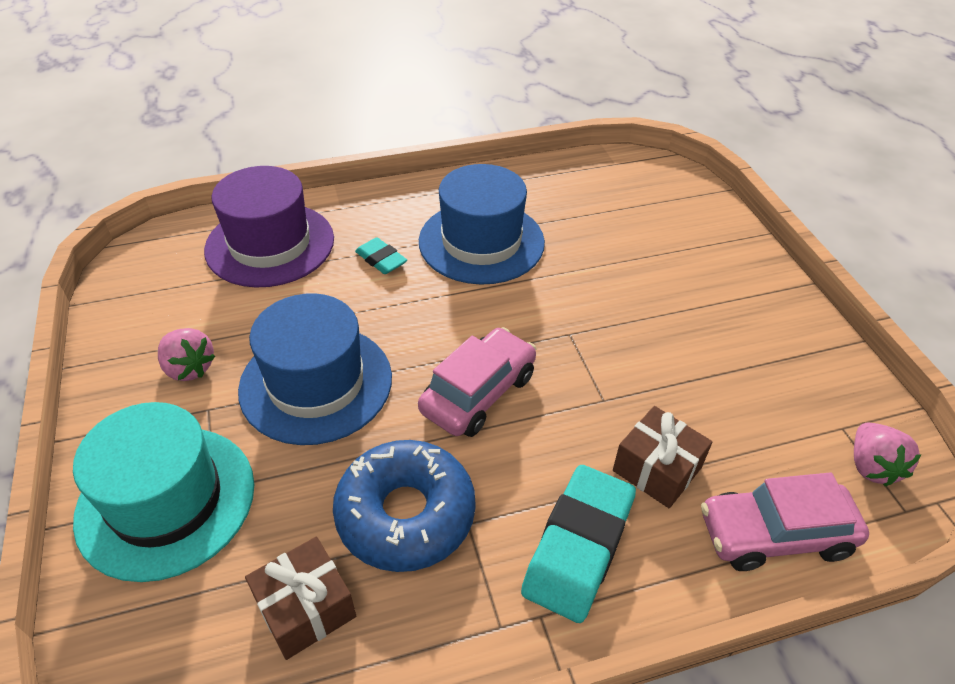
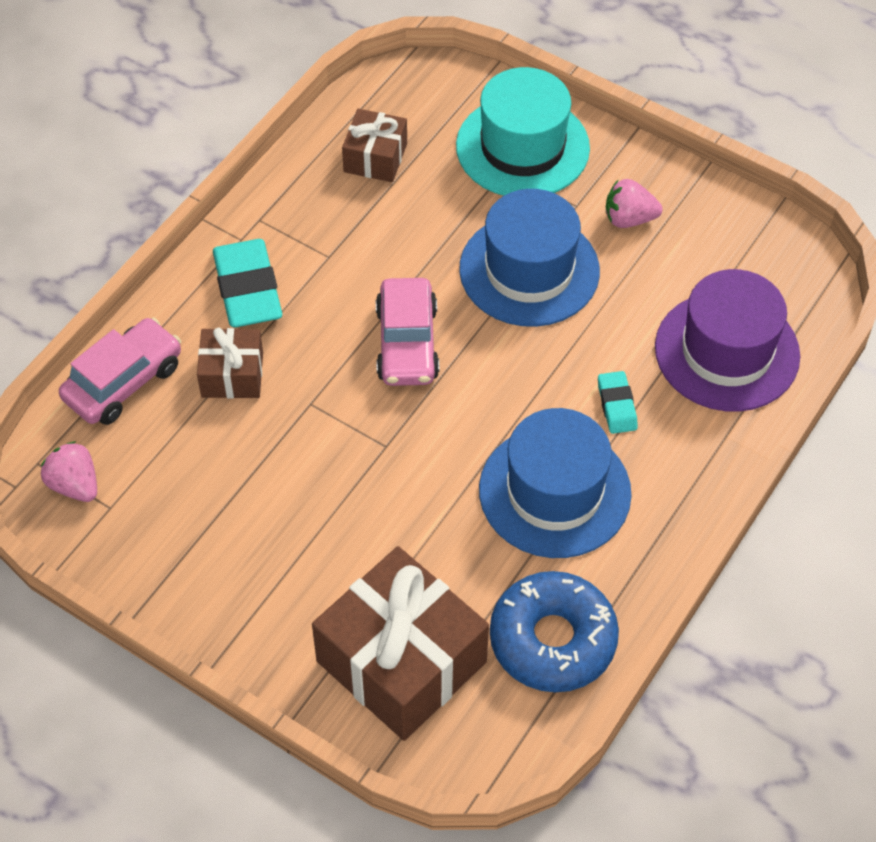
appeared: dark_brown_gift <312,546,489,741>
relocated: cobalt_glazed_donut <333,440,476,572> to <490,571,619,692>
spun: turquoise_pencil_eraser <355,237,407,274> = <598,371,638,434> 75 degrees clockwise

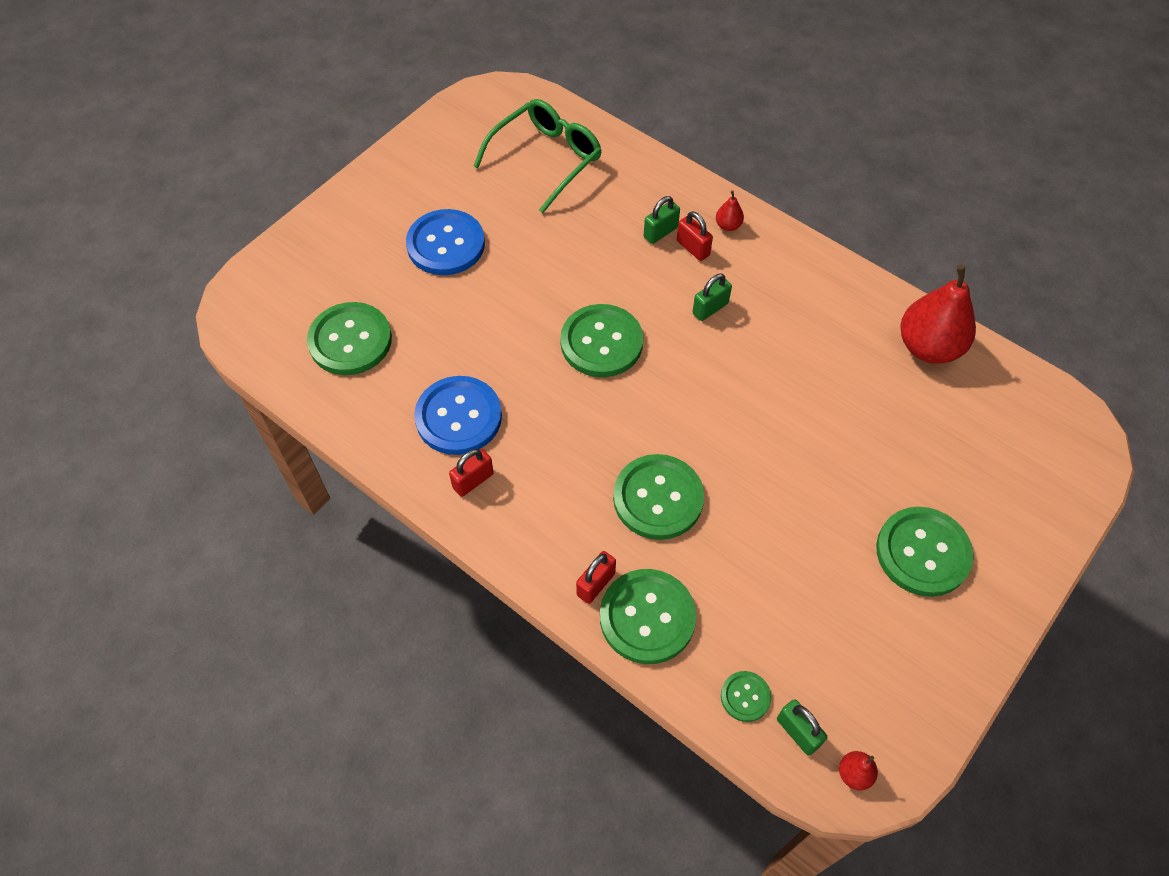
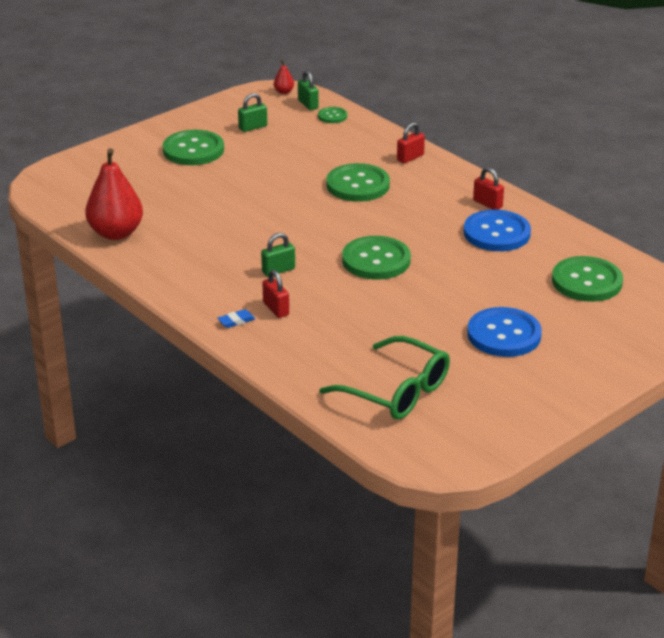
missing: green_button <600,569,696,664>
relocated: green_padlock <644,196,680,244> to <238,93,267,132>
exchanged: crimson_pear_fruit <716,190,744,231> to cobalt_pencil_eraser <217,309,255,328>
spun: crimson_padlock <449,449,494,497> = <473,167,504,210> 75 degrees clockwise; green_eyeglasses <473,99,602,213> = <319,336,450,420> 105 degrees counterclockwise

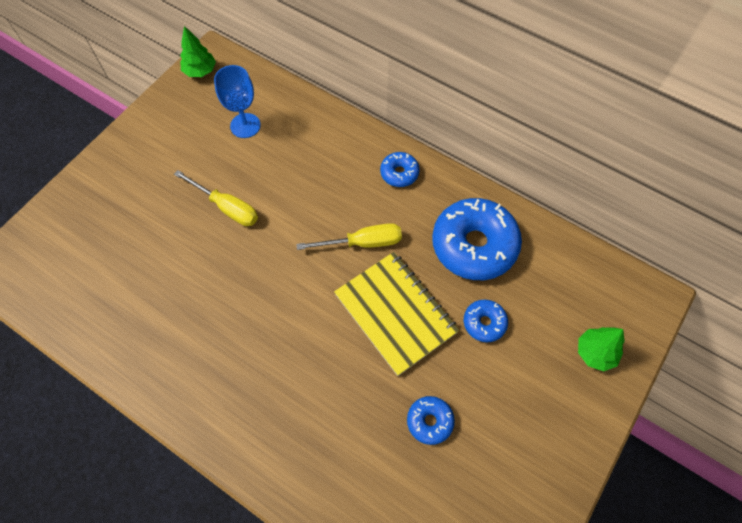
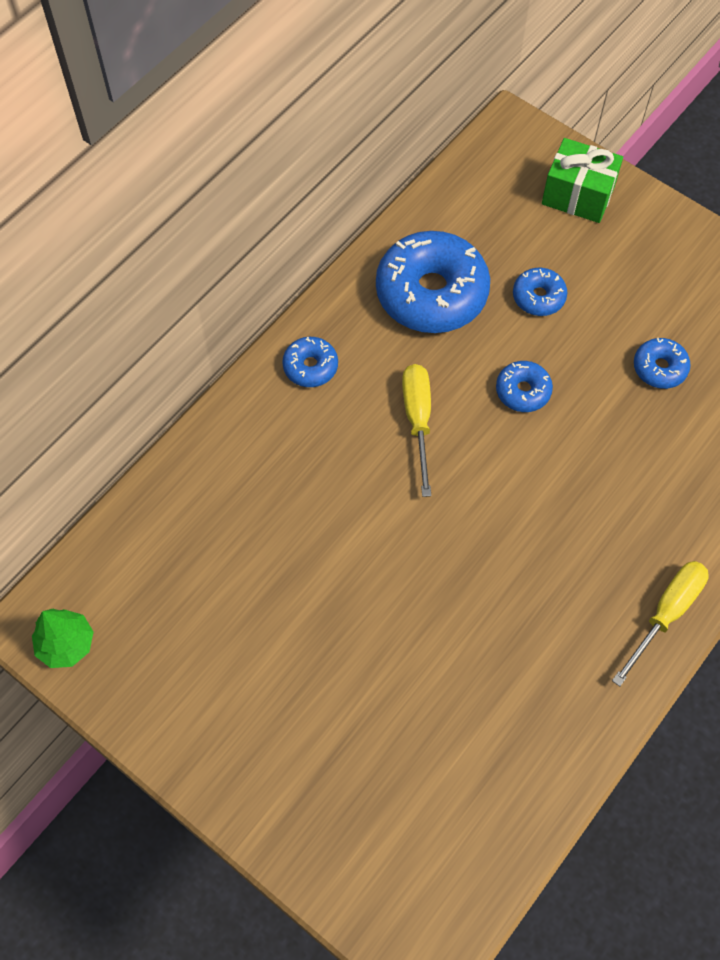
missing: cobalt_chalice <214,65,261,138>
relocated: golden_screwdriver <174,170,258,226> to <612,561,709,687>
exchanged: golden_notepad <334,252,459,376> to cobalt_glazed_donut <496,361,553,412>; green_fir_tree <578,327,625,371> to green_gift <542,138,623,223>

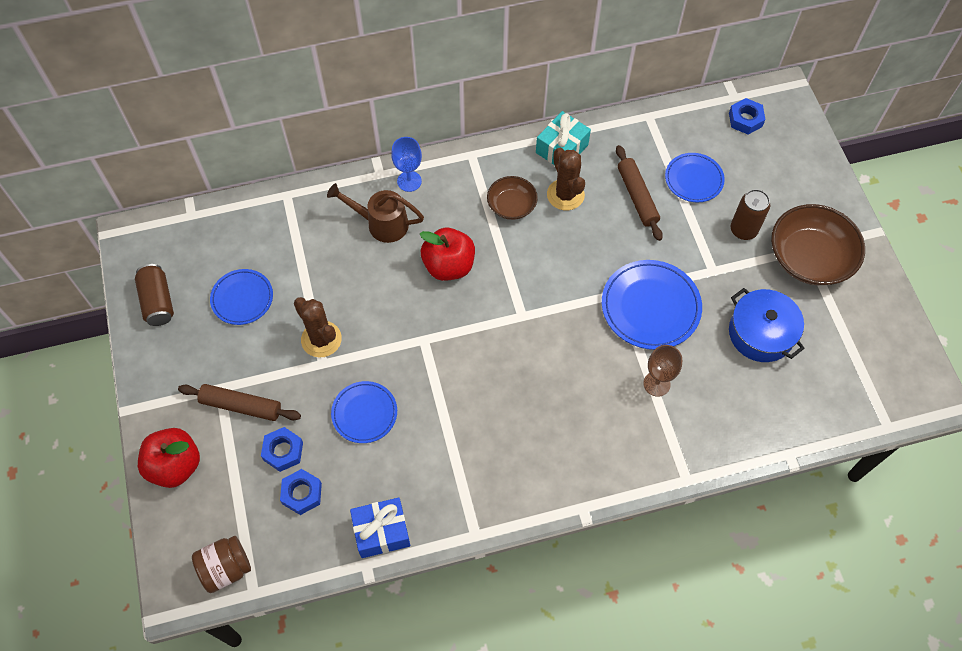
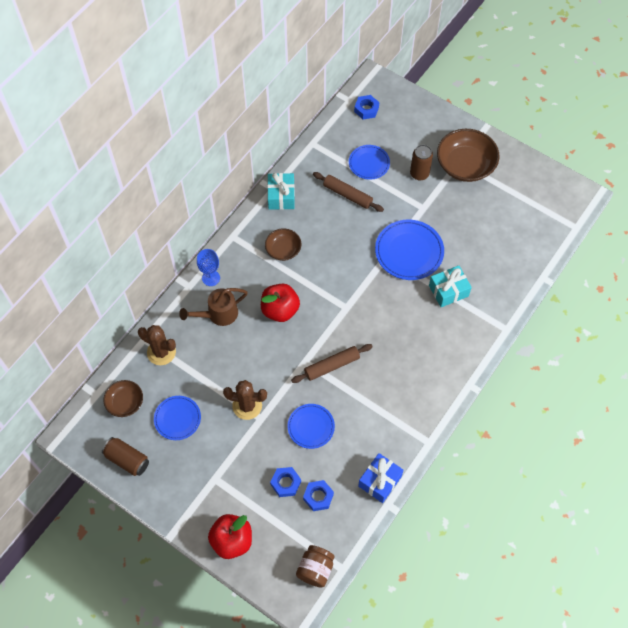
missing: cobalt_stockpot <729,288,805,362>
appeared: dark_brown_bowl <103,380,143,417>
relocated: dark_brown_pastry_roller <178,384,301,421> to <291,344,373,383>; dark_brown_saguaro_cactus <547,148,585,210> to <138,325,176,365>
exchanged: dark_brown_chalice <643,345,682,397> to turquoise_gift <429,265,472,307>

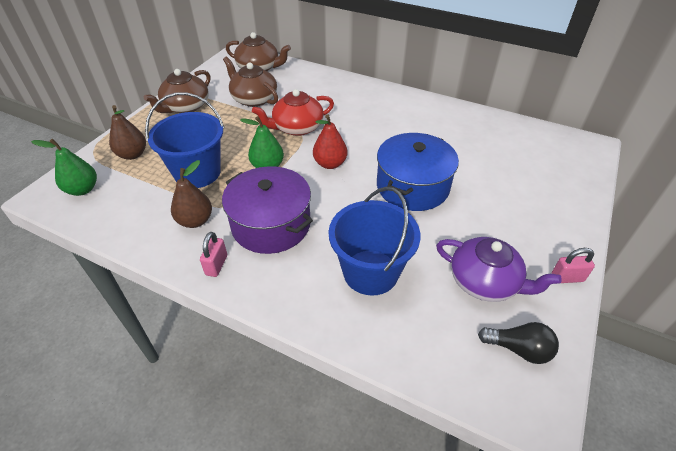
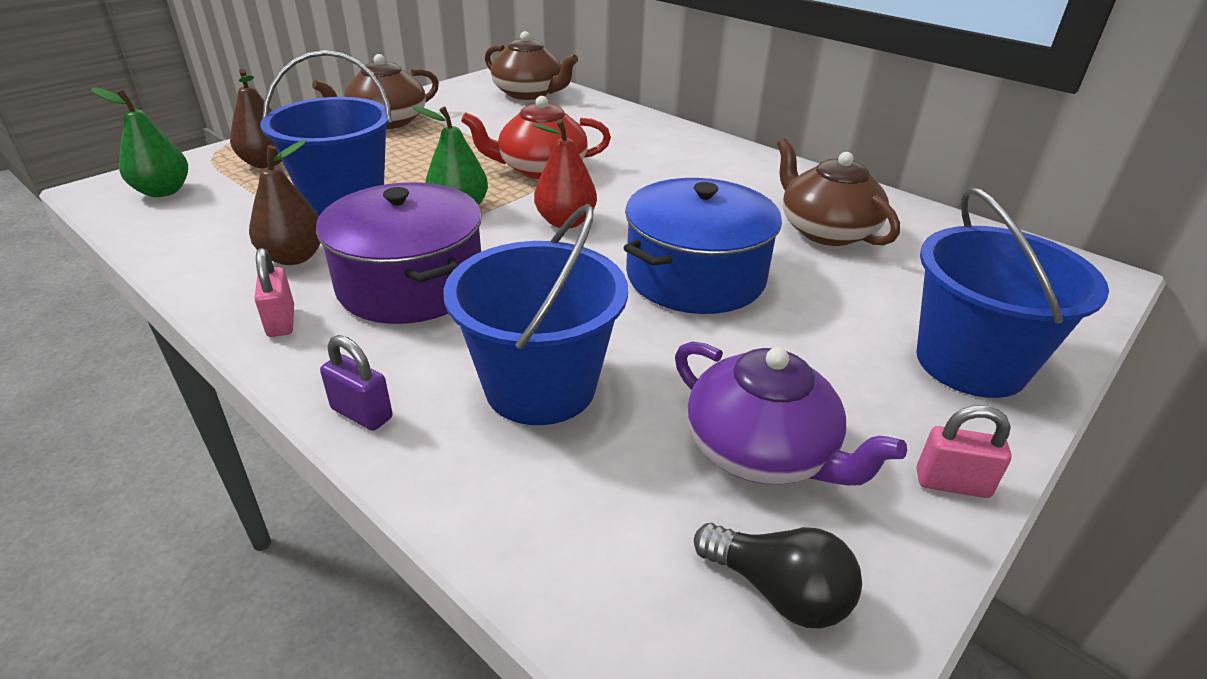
appeared: violet_padlock <320,335,393,431>; cobalt_pail <916,187,1109,398>
relocated: dark_brown_teapot <223,57,278,107> to <777,138,900,246>
spun: pink_padlock <200,232,227,277> = <254,248,294,337> 45 degrees counterclockwise

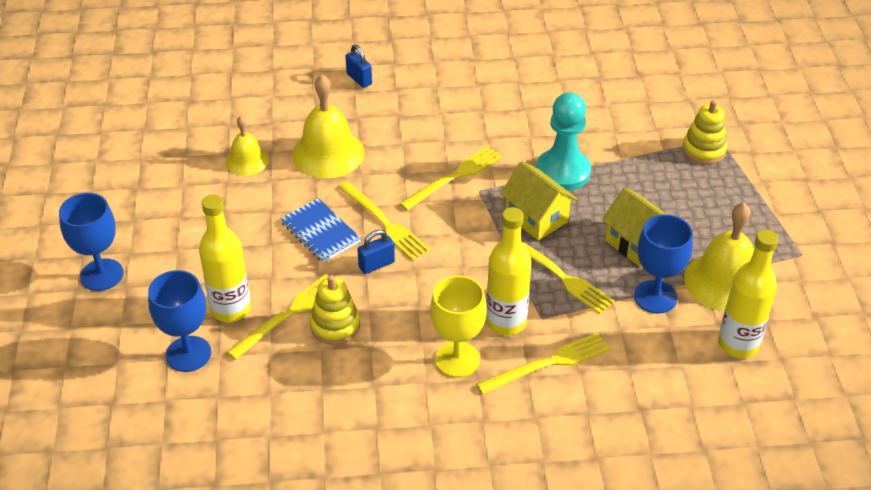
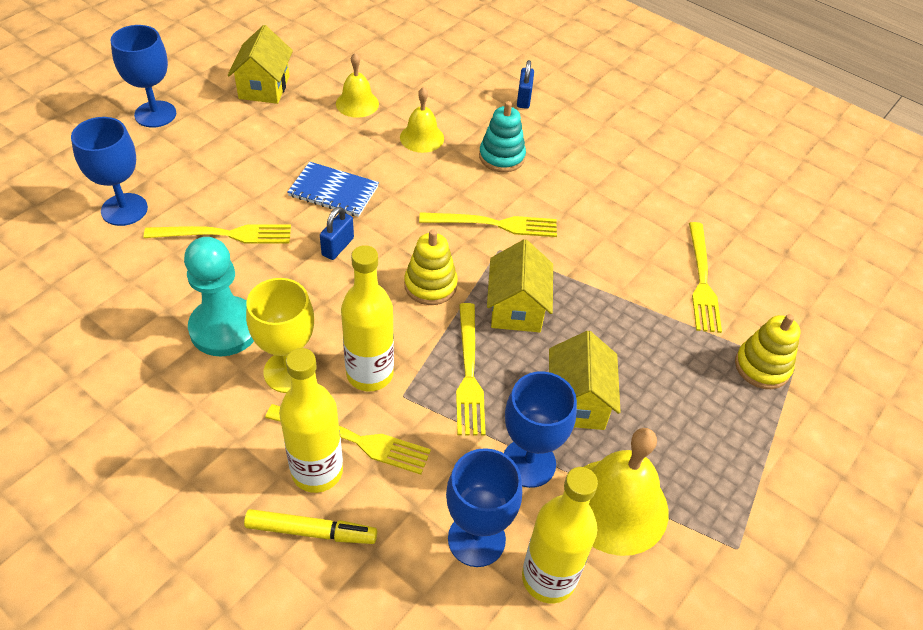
appeared: golden_toy_house <228,25,293,104>; golden_felt_pen <244,509,377,544>; cobalt_chalice <446,448,522,567>; turquoise_stacking_rings <479,101,526,172>
relocated: golden_flask <199,194,251,322> to <279,348,343,493>; golden_stacking_rings <310,275,360,345> to <404,229,458,305>; golden_table_fork <338,181,430,260> to <689,222,722,333>; turquoise_chess_pawn <536,92,591,191> to <184,237,254,356>
spun: cobalt_notepad <280,198,361,262> = <287,162,379,217> 75 degrees counterclockwise; cobalt_padlock <357,230,395,274> = <320,207,354,260> 75 degrees counterclockwise
size: golden_school_bell <292,74,364,178> = <400,87,444,153> x0.59

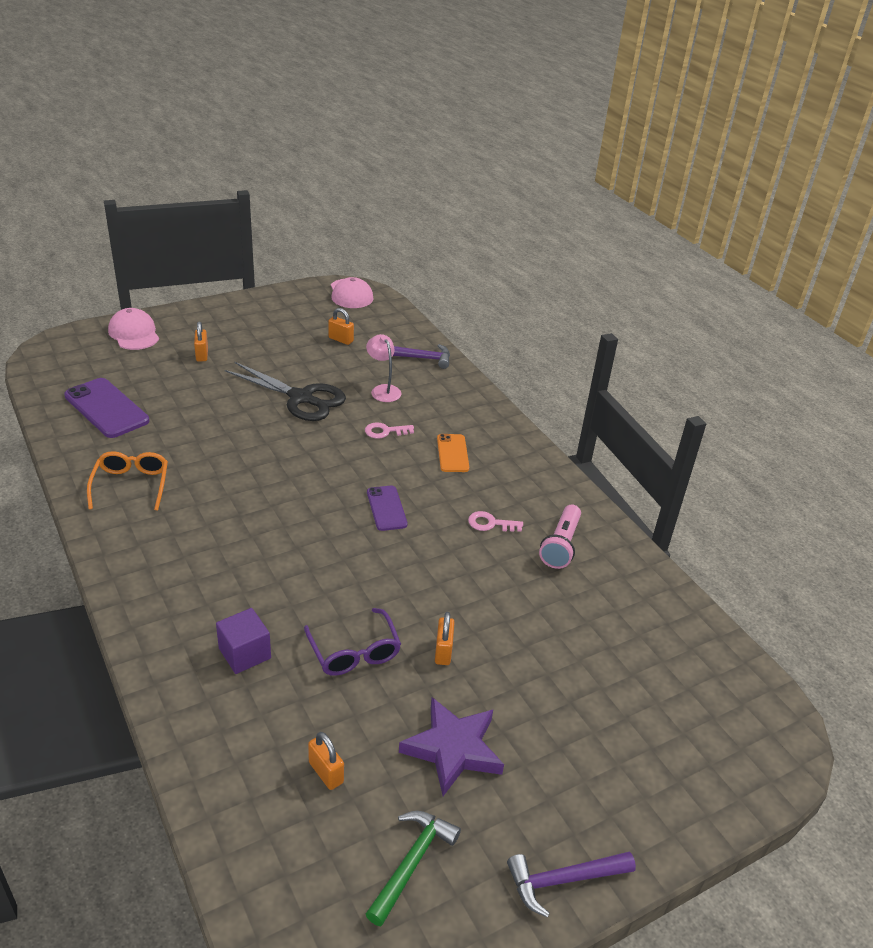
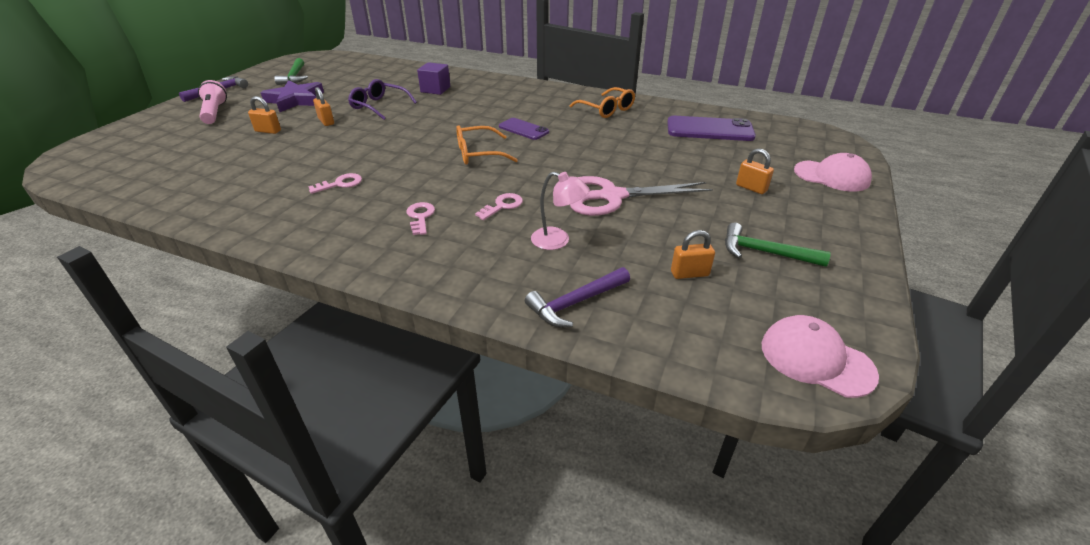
appeared: orange_eyeglasses <456,125,518,165>; green_carpenter's_hammer <725,222,831,267>
relocated: orange_padlock <308,732,344,790> to <248,96,281,134>; violet_mobile_phone <367,486,408,531> to <499,118,549,140>; pink_pocket_torch <539,505,581,569> to <198,80,227,124>
exchanged: orange_mobile_phone <437,434,469,472> to pink_latchkey <406,202,435,235>
colour: ebony_shears <225,362,346,421> to pink_shears <570,176,713,216>

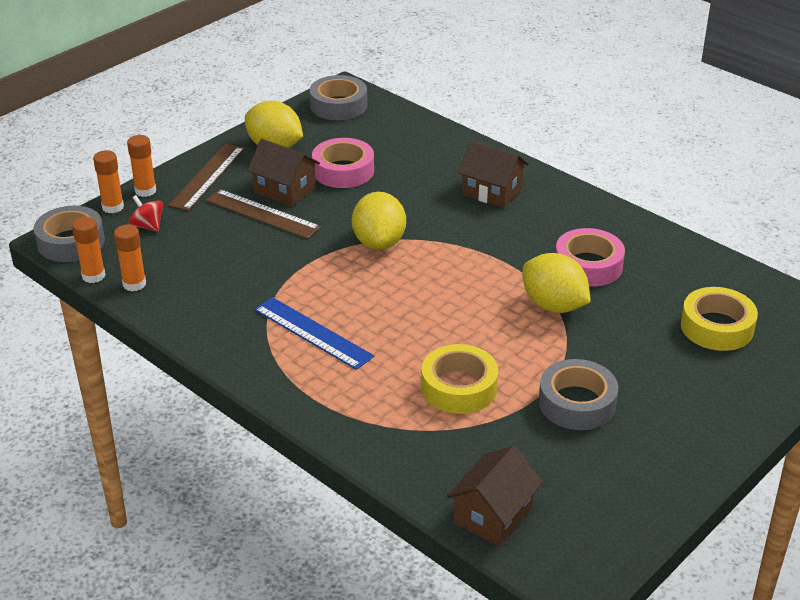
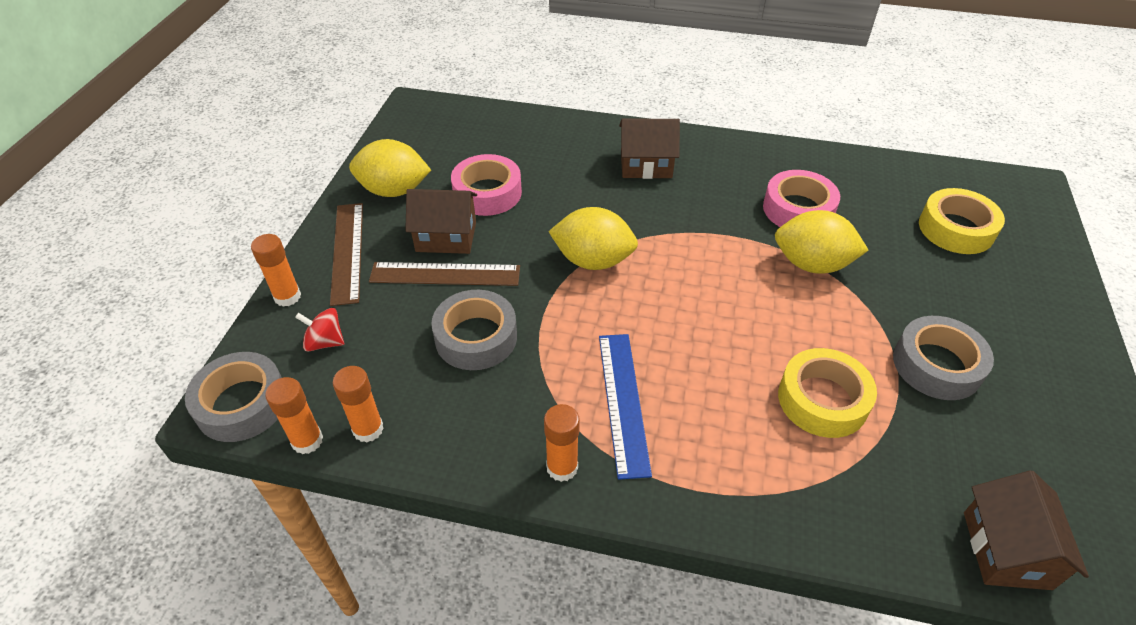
relocated: orange_glue_stick <93,150,124,213> to <544,404,580,482>; gray_tape <309,75,367,120> to <431,290,517,370>
spun: cobalt_ruler <254,297,374,370> = <599,334,652,480> 75 degrees clockwise; golden_toy_lemon <352,192,406,250> = <548,207,638,270> 45 degrees counterclockwise

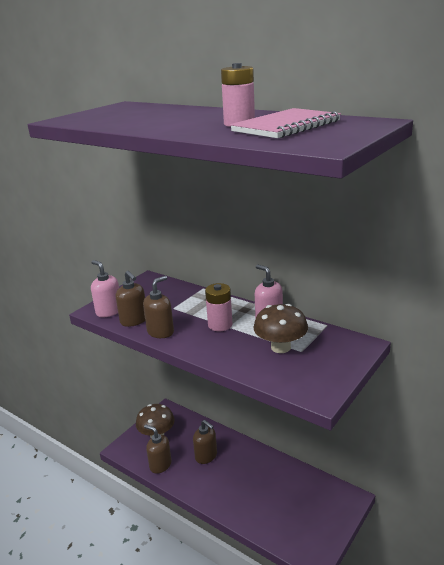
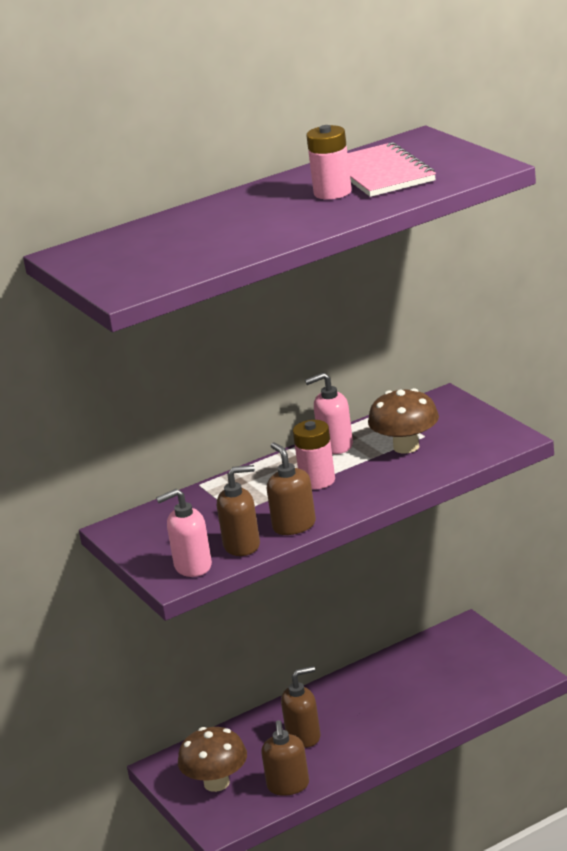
spun: dark_brown_pump_bottle <144,425,171,474> = <261,720,309,796> 60 degrees counterclockwise

